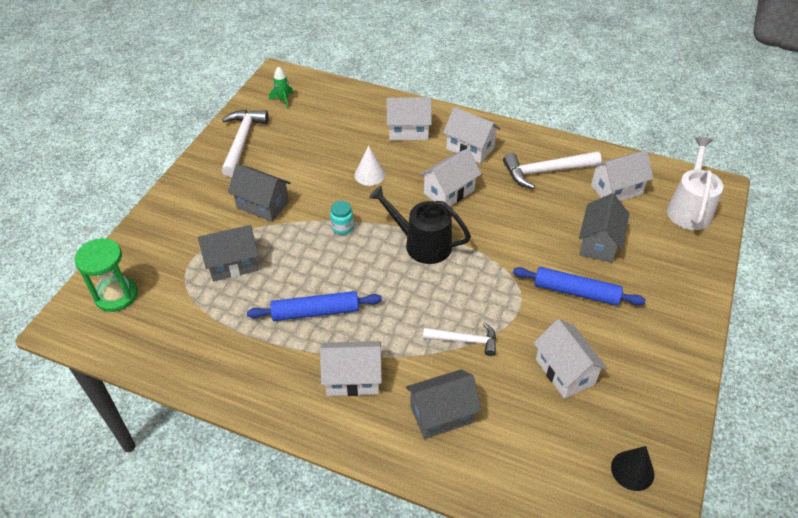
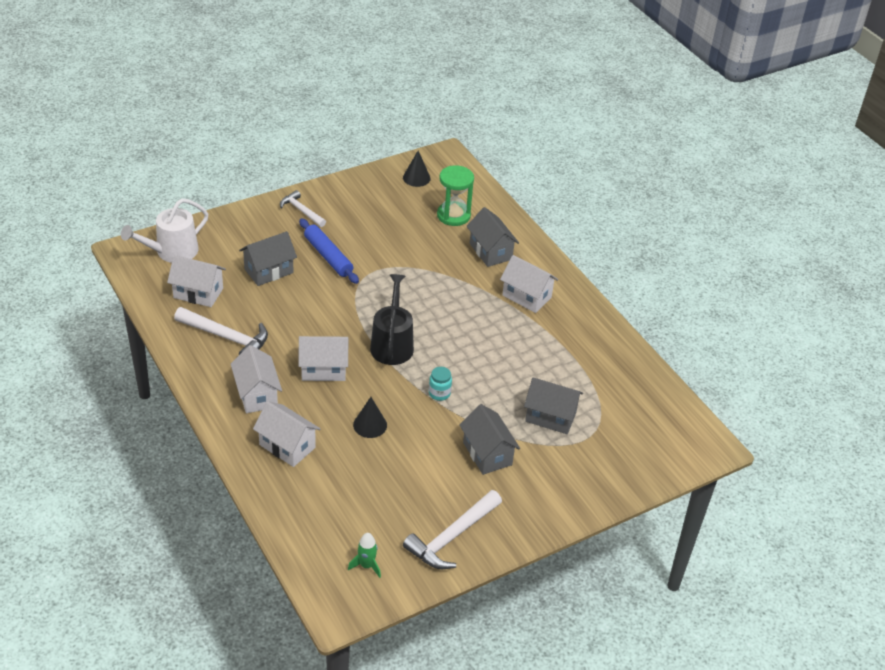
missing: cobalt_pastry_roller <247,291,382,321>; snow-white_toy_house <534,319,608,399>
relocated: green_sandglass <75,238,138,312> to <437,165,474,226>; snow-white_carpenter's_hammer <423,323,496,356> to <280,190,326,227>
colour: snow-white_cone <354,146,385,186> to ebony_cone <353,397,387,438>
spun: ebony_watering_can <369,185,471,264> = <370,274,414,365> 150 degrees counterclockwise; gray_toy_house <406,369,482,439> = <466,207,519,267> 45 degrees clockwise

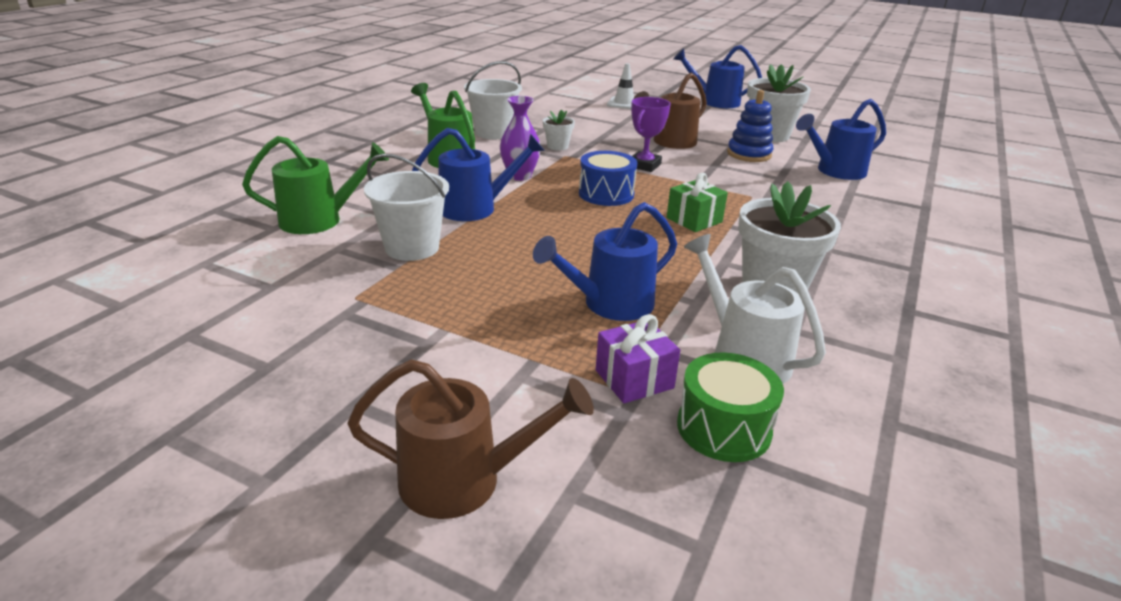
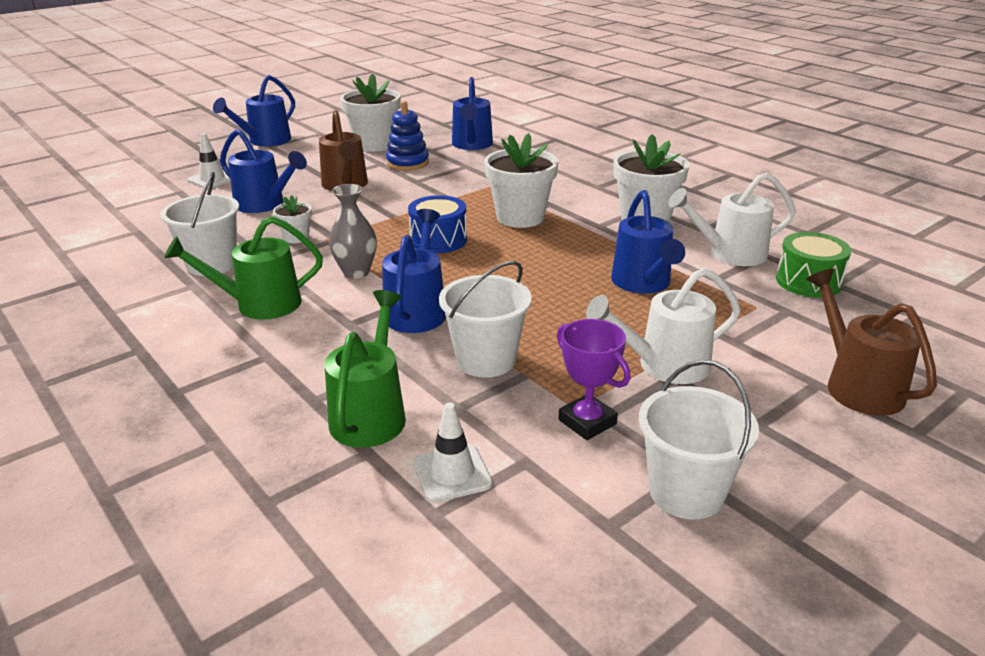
missing: violet_gift <596,314,680,403>
appeared: cobalt_watering_can <220,129,307,213>; snow-white_safety_cone <413,402,493,503>; snow-white_watering_can <586,267,741,384>; snow-white_pail <639,360,759,519>
relocated: violet_prize_cup <631,97,671,172> to <557,319,631,440>
exchanged: green_gift <666,173,728,232> to snow-white_potted_plant <484,133,558,228>
colour: violet_tall_vase <500,96,540,181> to gray_tall_vase <329,184,377,279>
spun: dark_brown_watering_can <347,359,594,519> = <806,268,937,416> 45 degrees counterclockwise

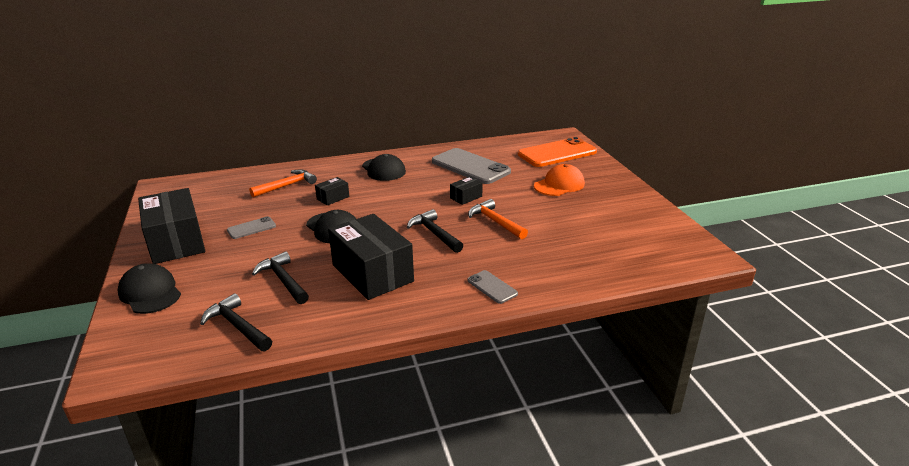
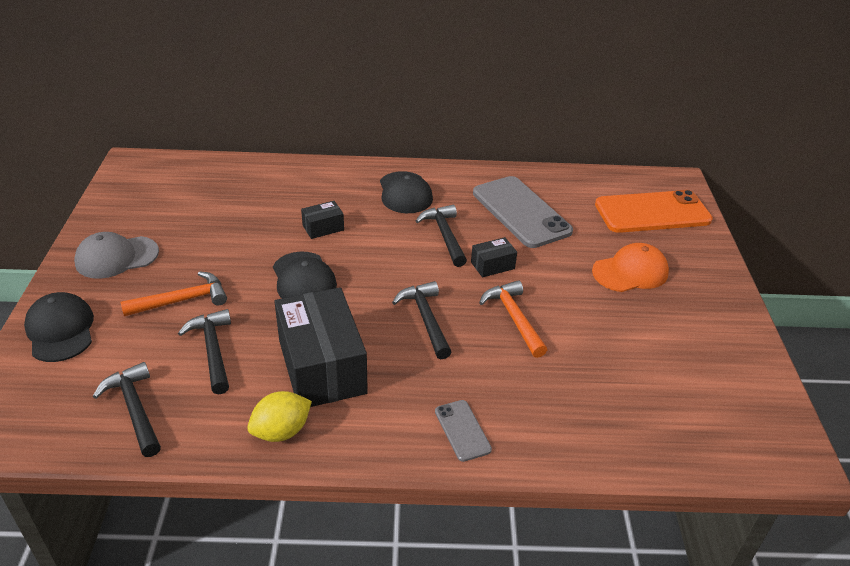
missing: gray_mobile_phone <227,216,276,239>
appeared: golden_toy_lemon <247,391,312,442>; ebony_carpenter's_hammer <416,205,467,267>
relocated: orange_carpenter's_hammer <249,169,317,198> to <121,271,227,316>
exchanged: ebony_package <138,188,205,264> to gray_cap <74,232,159,279>

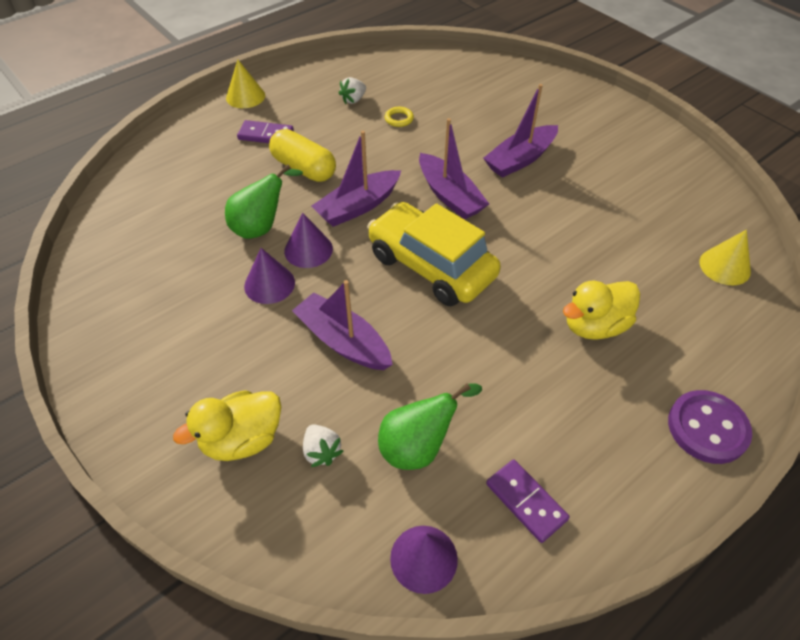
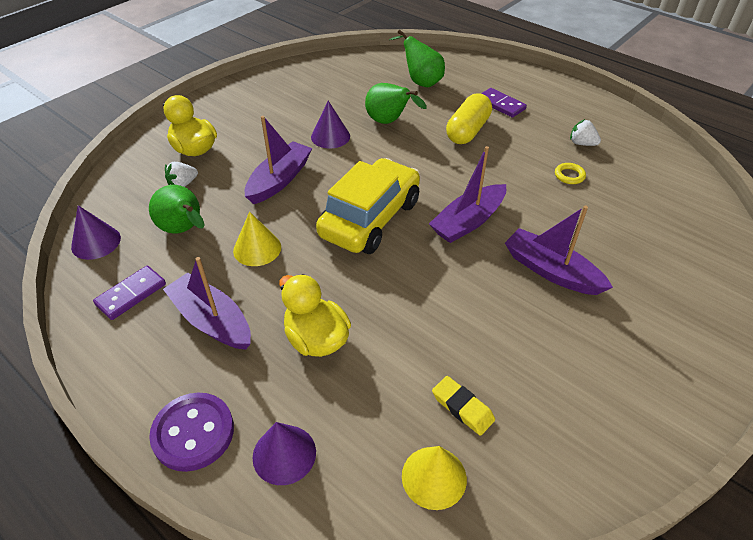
appeared: green_pear_fruit <389,30,445,87>; golden_pencil_eraser <432,376,495,436>
relocated: golden_cone <226,60,265,108> to <233,212,281,266>; violet_cone <284,213,333,268> to <253,422,316,485>; violet_sailboat <311,131,401,227> to <163,257,251,350>
spun: violet_domino_tile <237,120,294,143> = <481,88,527,118> 45 degrees counterclockwise

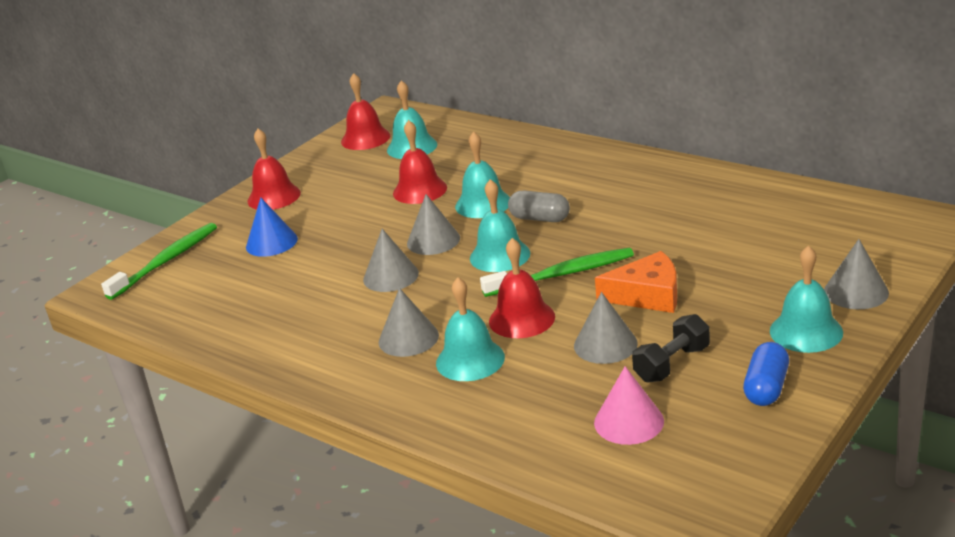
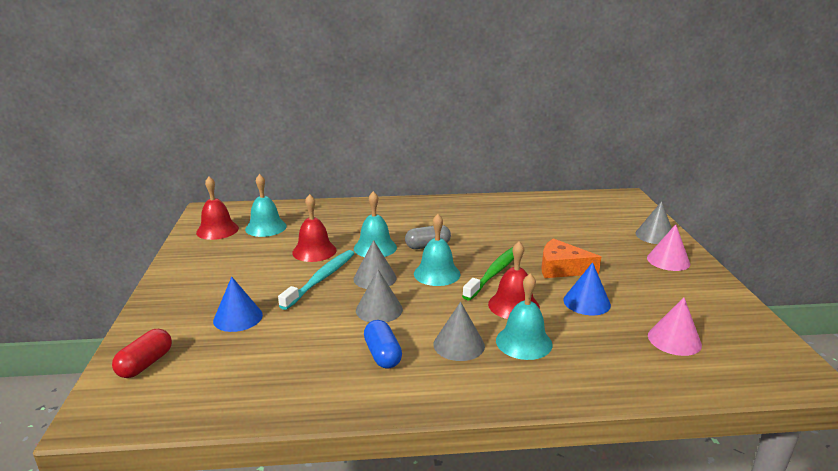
missing: crimson_school_bell <248,129,301,210>; ebony_free_weight <632,314,710,382>
appeared: turquoise_tooth_brush <278,250,355,310>
relocated: cobalt_capsule <743,342,789,406> to <364,320,402,369>
exchanged: green_tooth_brush <101,223,217,300> to crimson_capsule <112,329,172,378>; turquoise_school_bell <770,245,843,353> to pink_cone <647,224,690,271>
colour: gray_cone <574,292,638,364> to cobalt_cone <563,262,611,315>
spun: orange_cheese_wedge <595,251,677,313> = <542,238,601,278> 120 degrees counterclockwise

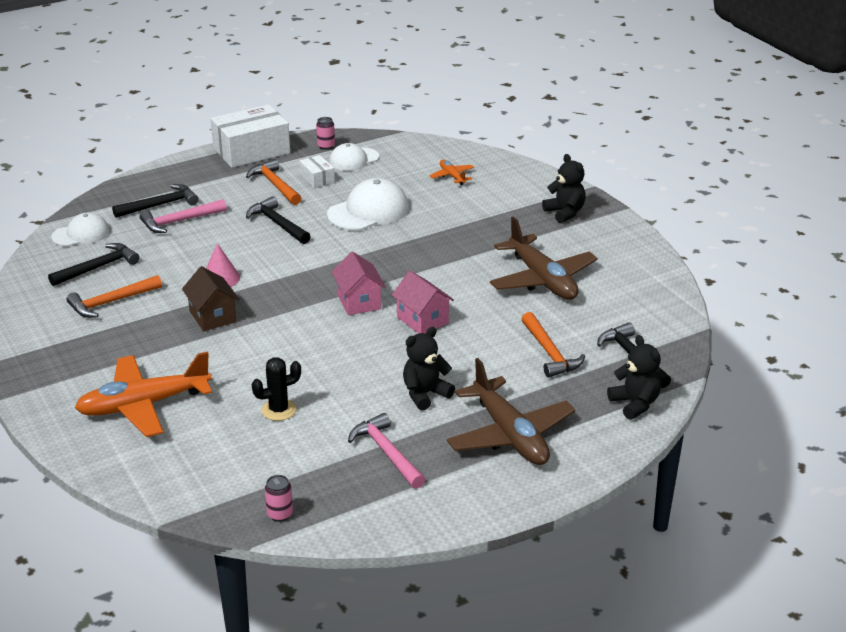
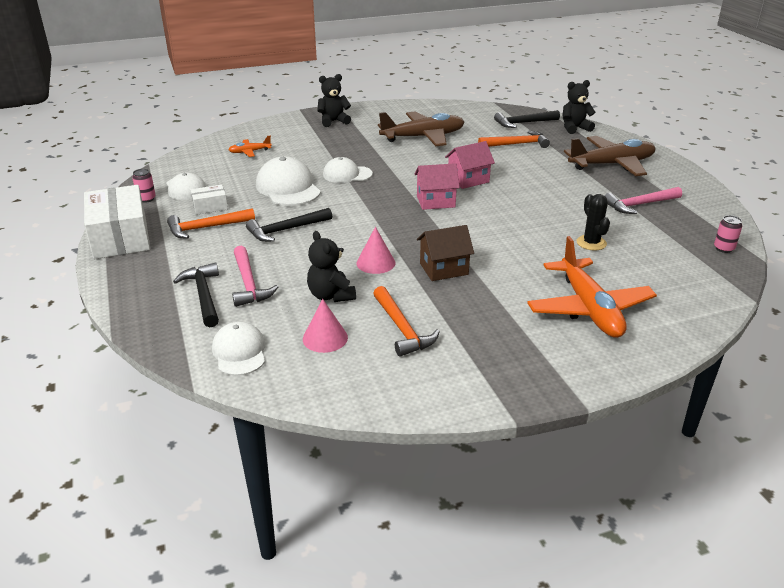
appeared: snow-white_cap <323,157,373,183>
relocated: ebony_stuffed_bear <403,327,455,410> to <307,231,356,302>
exchanged: ebony_carpenter's_hammer <48,243,139,286> to pink_cone <303,299,348,353>

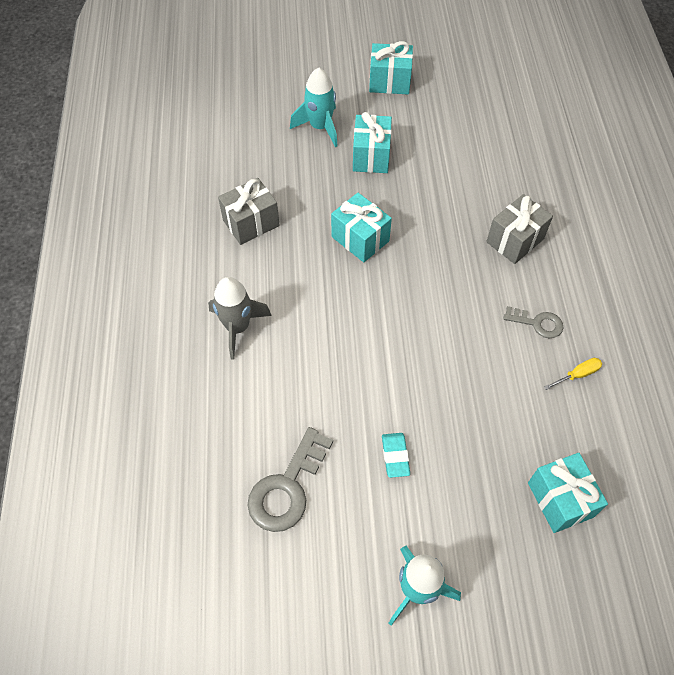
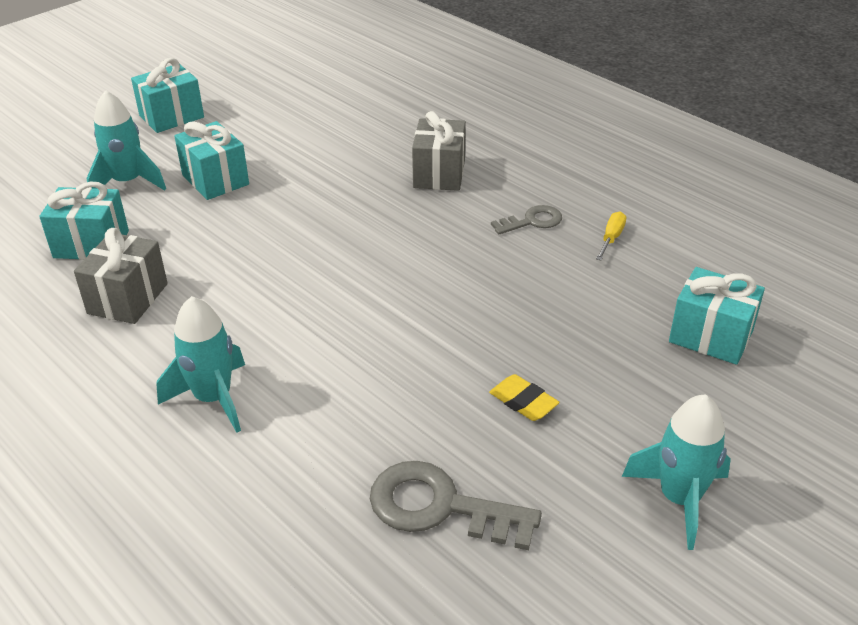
relocated: turquoise_gift <331,193,392,262> to <39,182,129,260>
colour: gray_spaceship <208,277,272,360> to turquoise_spaceship <156,296,245,433>; turquoise_pencil_eraser <382,433,410,478> to golden_pencil_eraser <489,374,560,421>
spun: gray_latchkey <247,427,333,532> = <370,461,542,550> 120 degrees clockwise

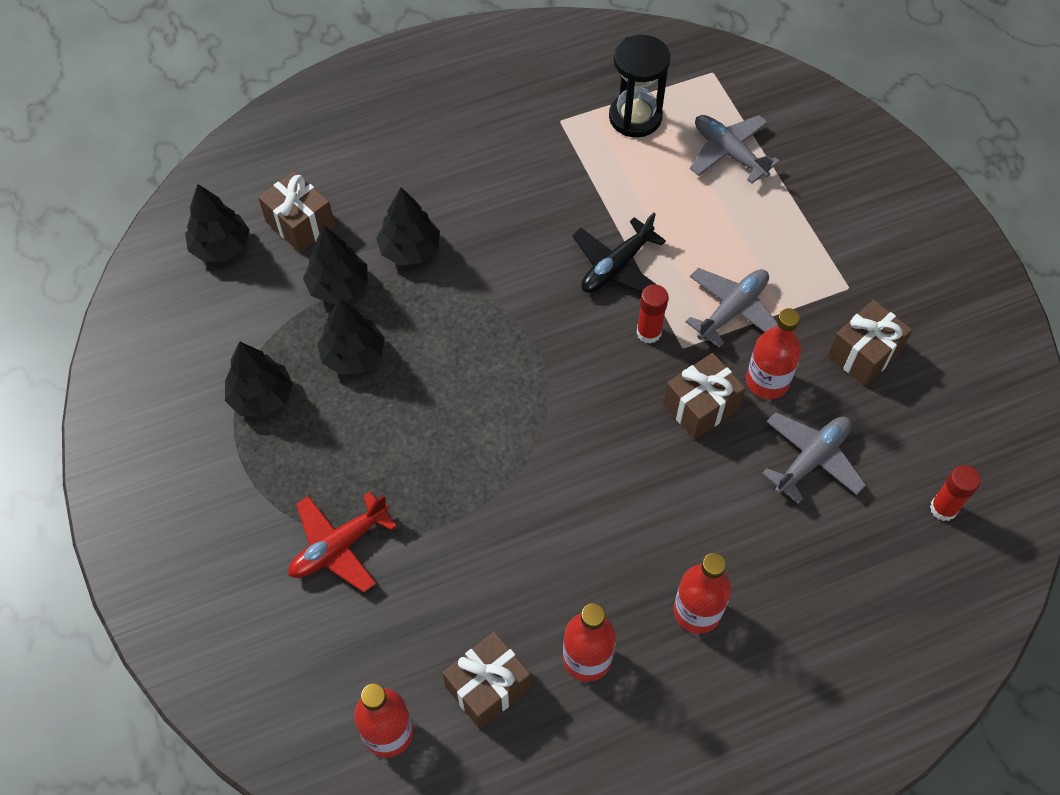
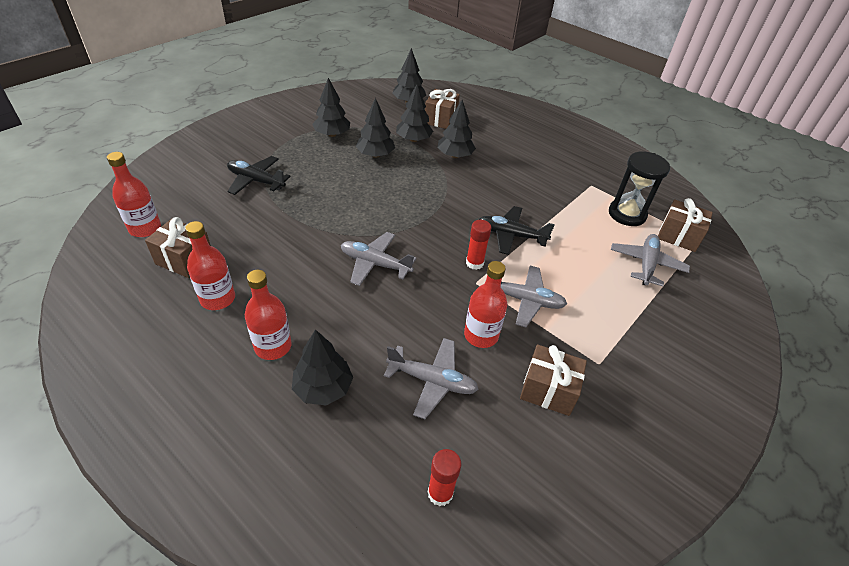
appeared: ebony_fir_tree <292,329,353,405>; gray_toy_plane <341,232,416,286>
relocated: dark_brown_gift <663,353,746,440> to <658,198,713,252>
colour: crimson_toy_plane <288,491,397,593> to ebony_toy_plane <227,156,291,195>

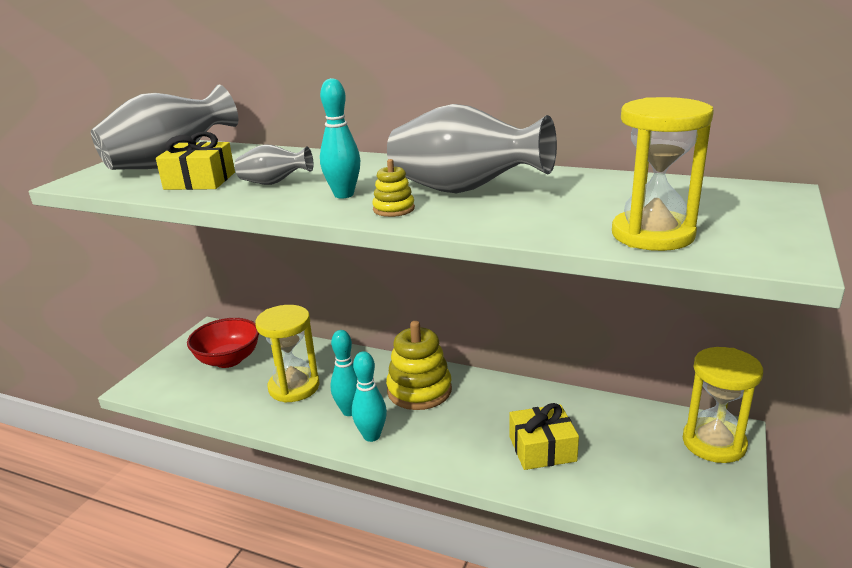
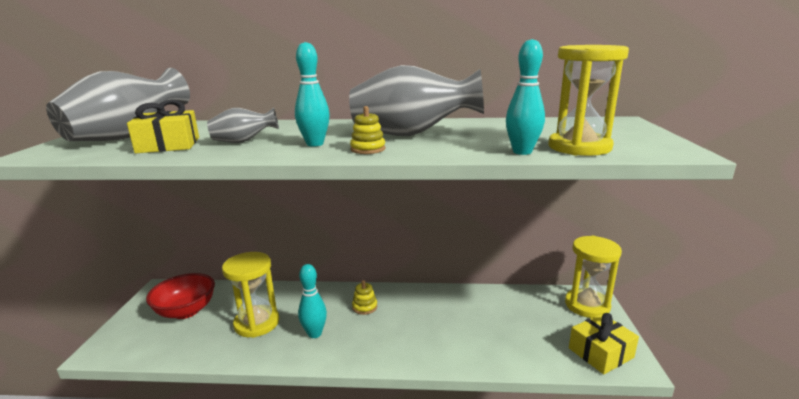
relocated: turquoise_tenpin <352,351,387,442> to <506,39,545,155>; golden_gift <509,403,579,470> to <569,313,639,374>
size: golden_stacking_rings <386,321,452,410> = <352,280,377,315> x0.48

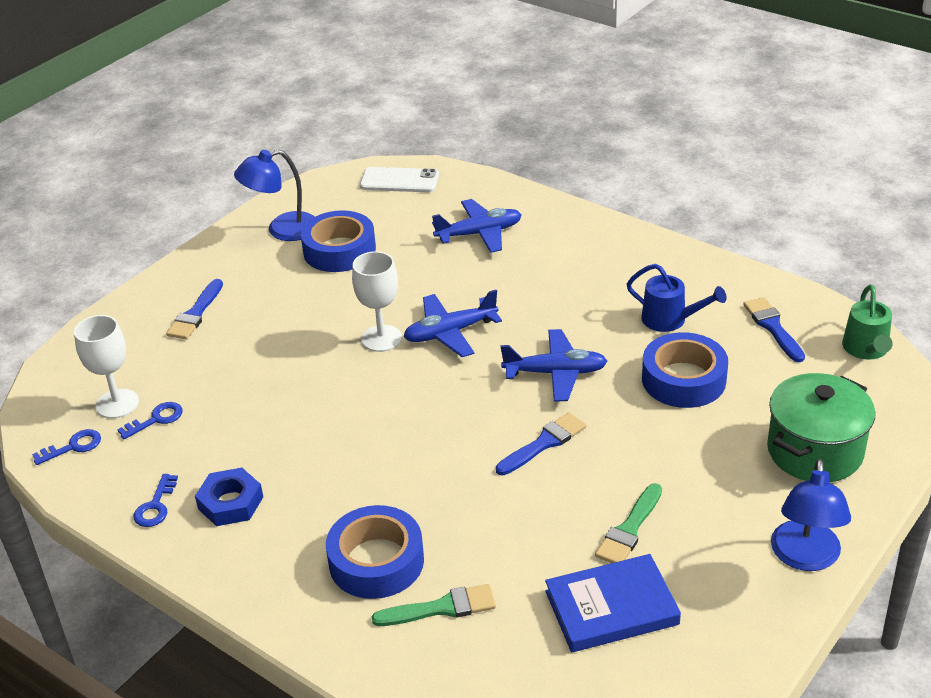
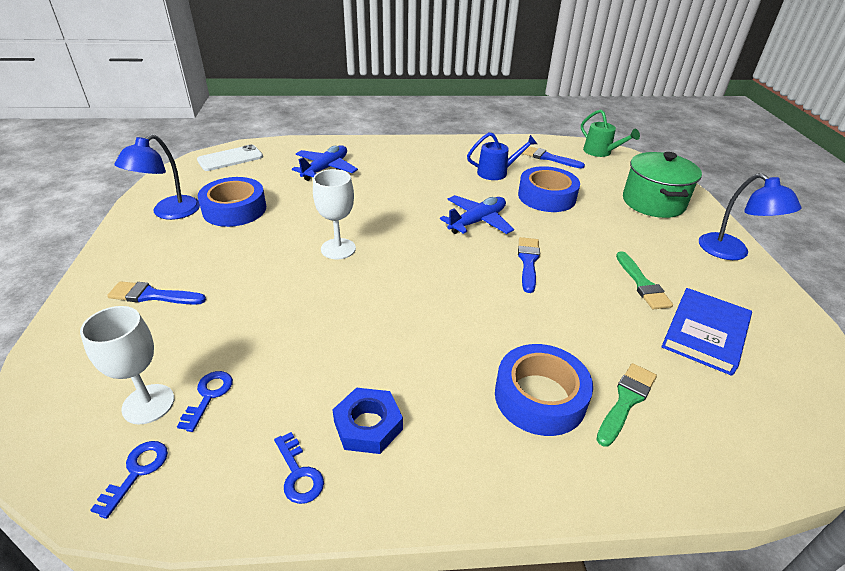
missing: cobalt_toy_plane <403,290,502,357>
spun: cobalt_paint_brush <166,279,223,339> = <107,281,206,305> 120 degrees clockwise

